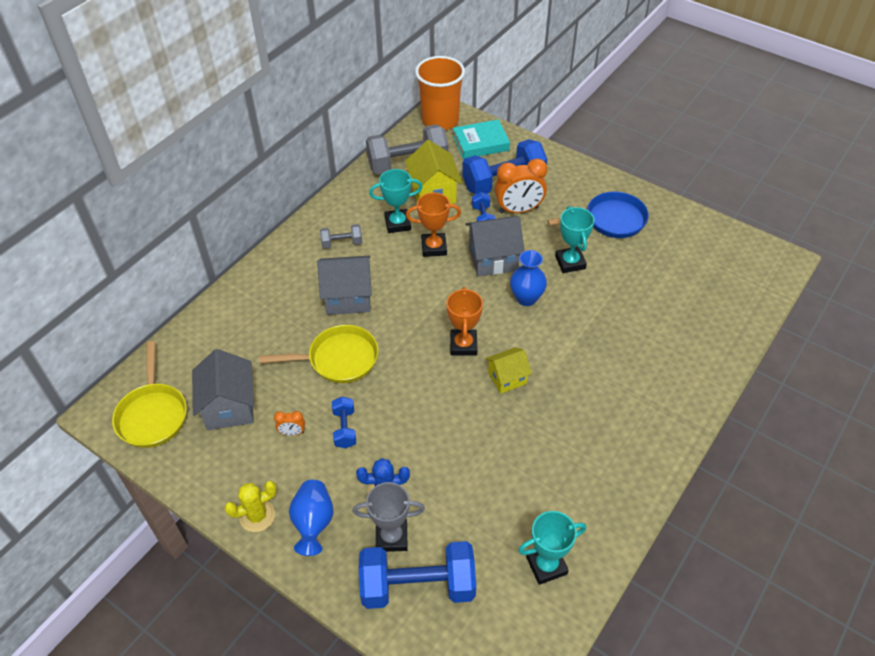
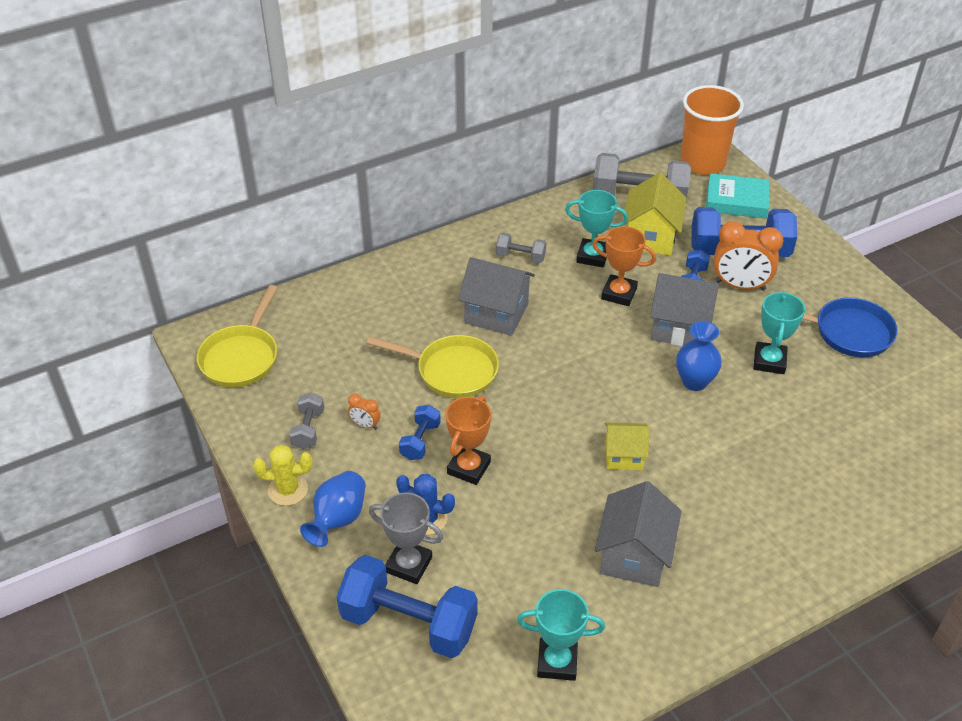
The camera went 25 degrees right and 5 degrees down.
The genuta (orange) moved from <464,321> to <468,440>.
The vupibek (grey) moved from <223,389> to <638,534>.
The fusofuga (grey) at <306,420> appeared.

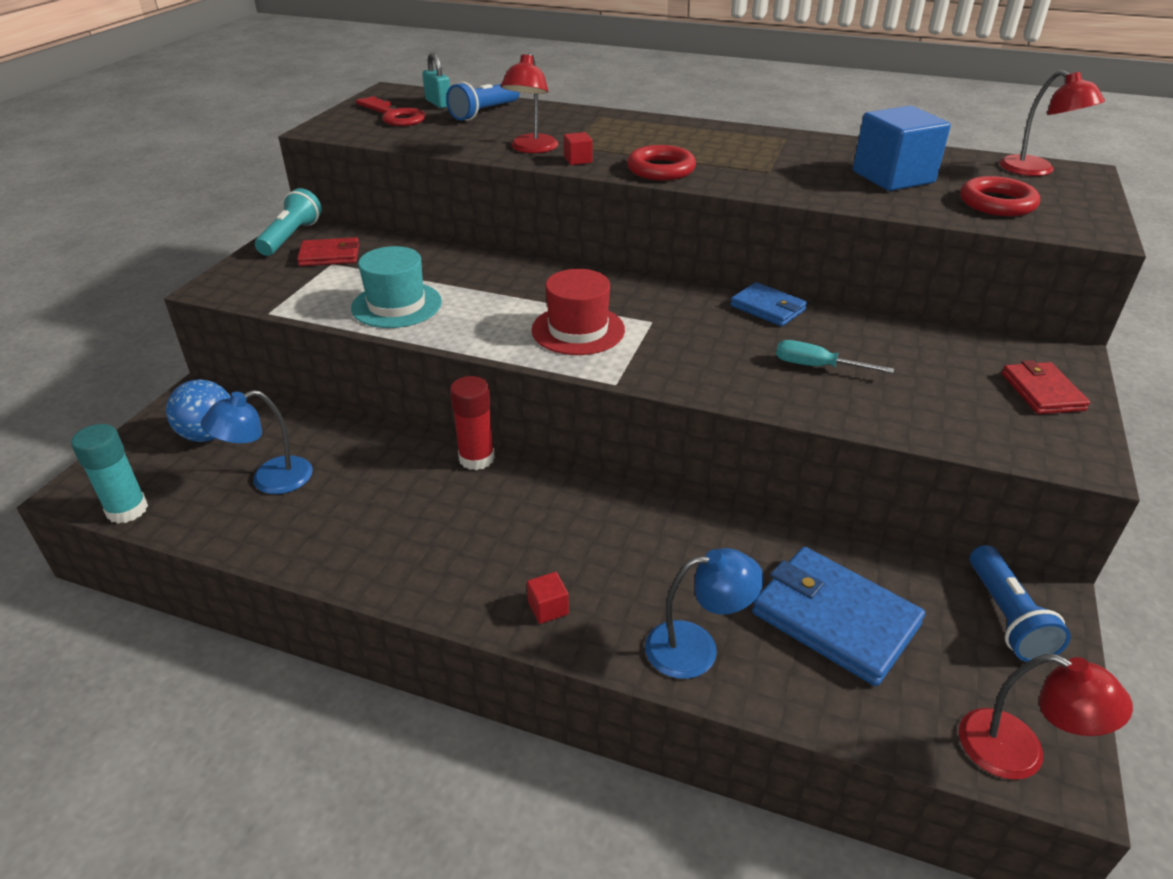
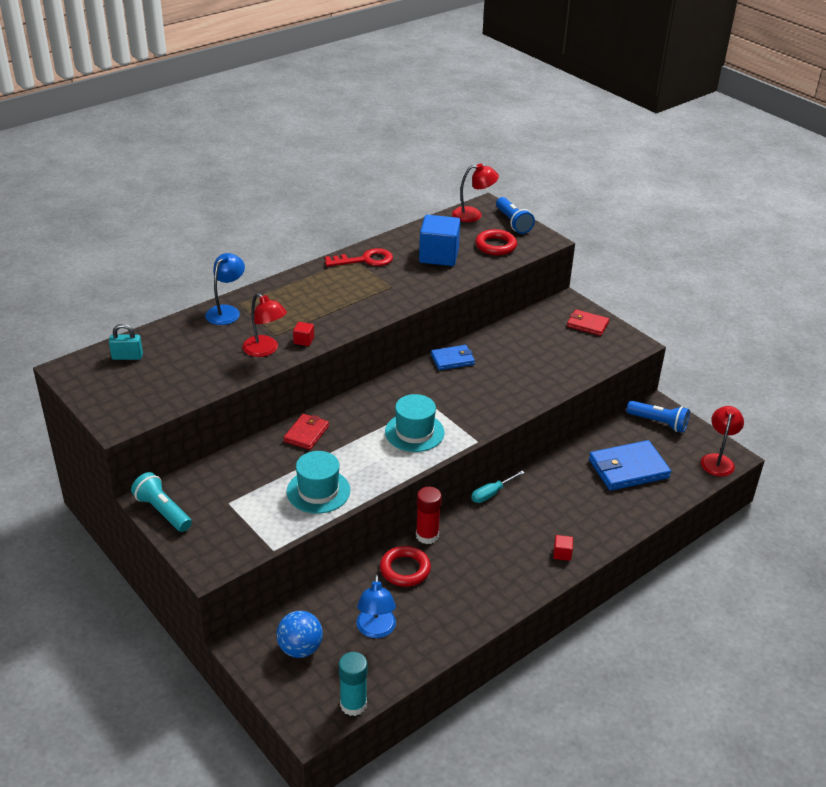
The camera went 60 degrees left and 0 degrees up.
The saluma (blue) moved from <483,101> to <515,215>.
The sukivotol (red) moved from <391,111> to <359,257>.
The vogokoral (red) moved from <661,162> to <405,566>.
The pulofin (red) moved from <328,251> to <306,432>.
The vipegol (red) at <578,312> became the vipegol (turquoise) at <415,423>.
The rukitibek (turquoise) moved from <835,356> to <498,486>.
The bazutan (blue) moved from <704,613> to <225,289>.
The bazutan (red) at <1046,717> turned 45 degrees counterclockwise.

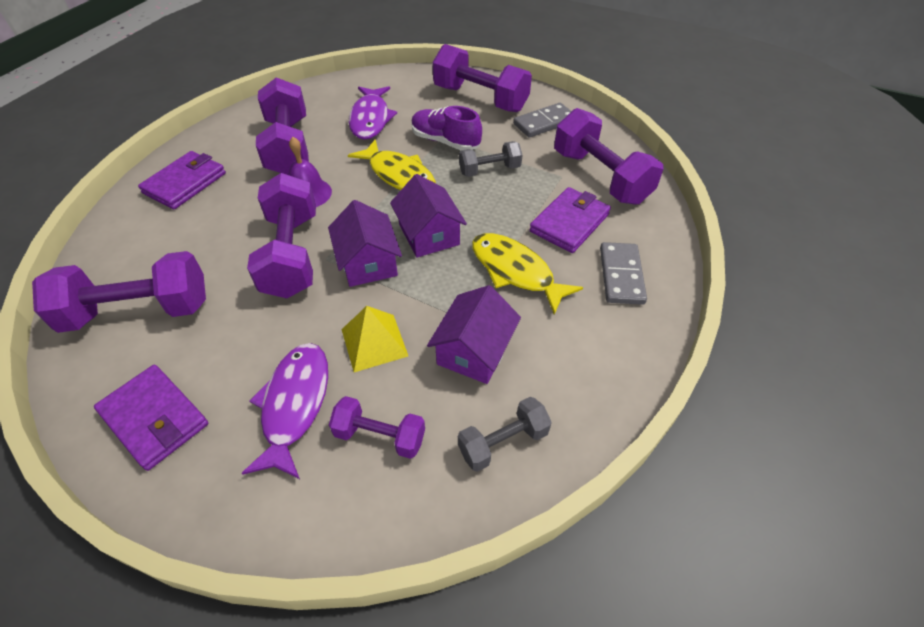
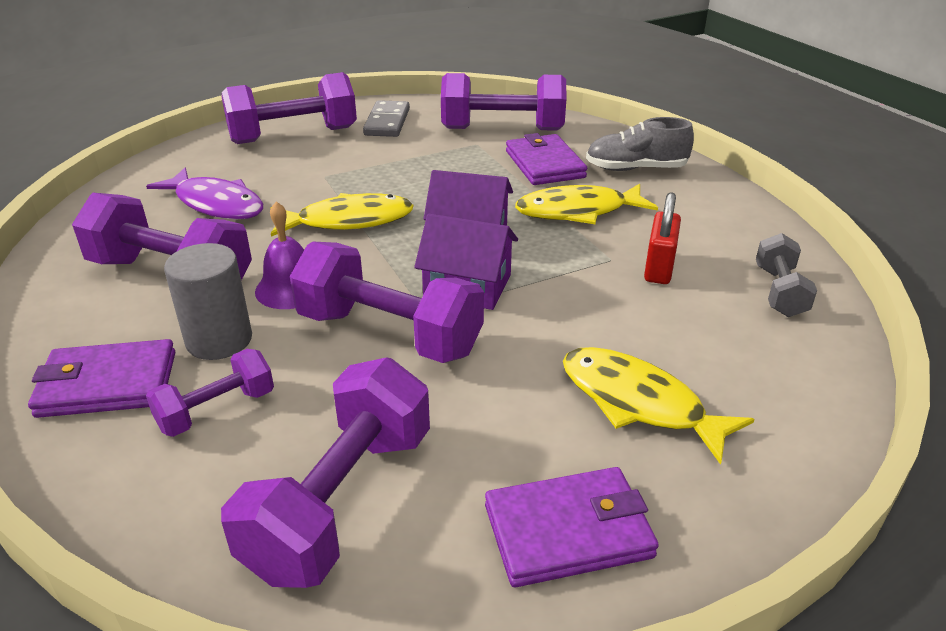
The camera went 55 degrees left and 15 degrees down.
The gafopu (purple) at <446,128> disappeared.
The fusofuga (grey) at <490,159> disappeared.
The pulofin (purple) at <182,180> turned 75 degrees counterclockwise.
The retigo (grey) at <623,273> was replaced by the gafopu (grey) at <640,144>.
The vupibek (purple) at <474,334> was replaced by the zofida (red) at <662,238>.
The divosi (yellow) at <375,339> disappeared.
The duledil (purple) at <285,411> became the duledil (yellow) at <659,406>.
The fusofuga (purple) moved from <377,427> to <210,393>.
The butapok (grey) at <208,301> appeared.

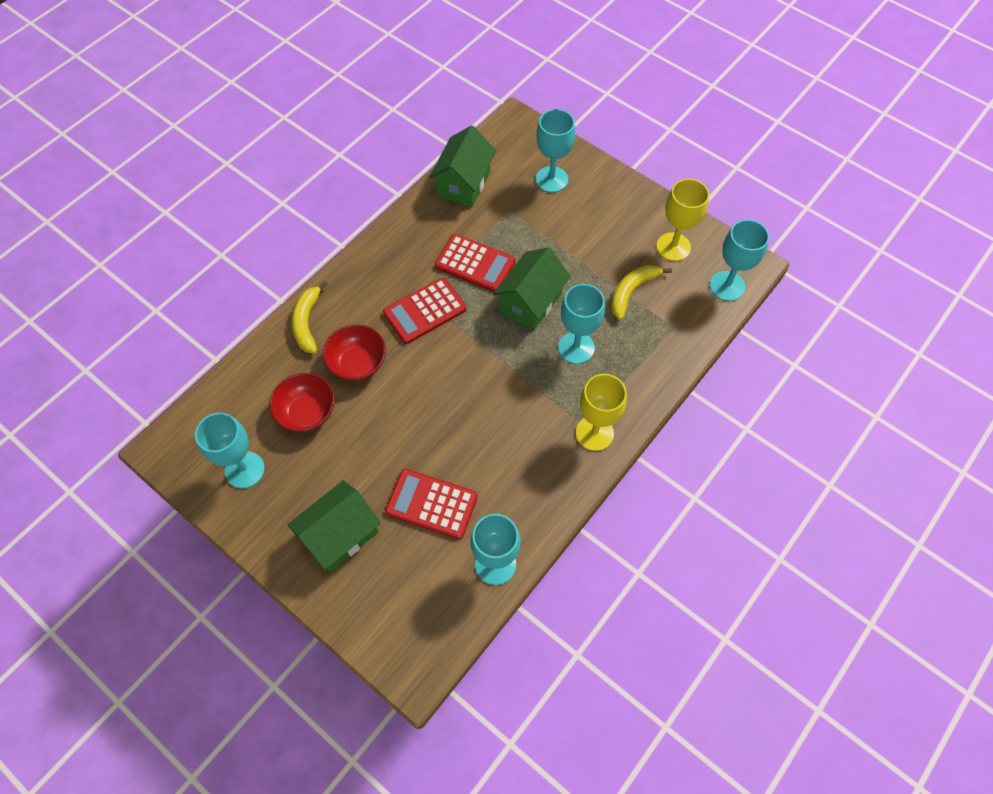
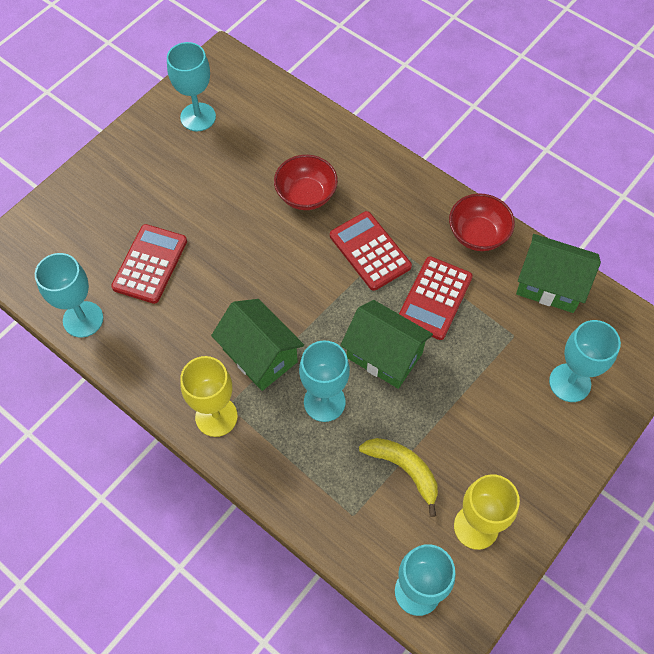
The camera went 90 degrees right and 0 degrees up.
The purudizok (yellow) at <309,317> disappeared.
The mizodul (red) moved from <302,402> to <482,222>.
The vupibek (green) moved from <334,526> to <257,345>.

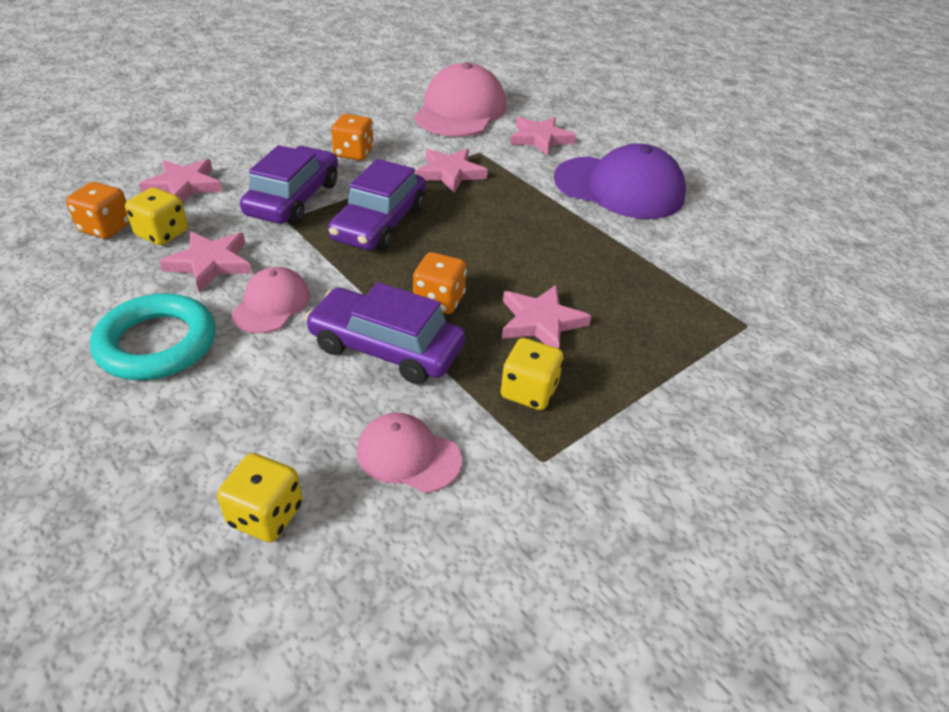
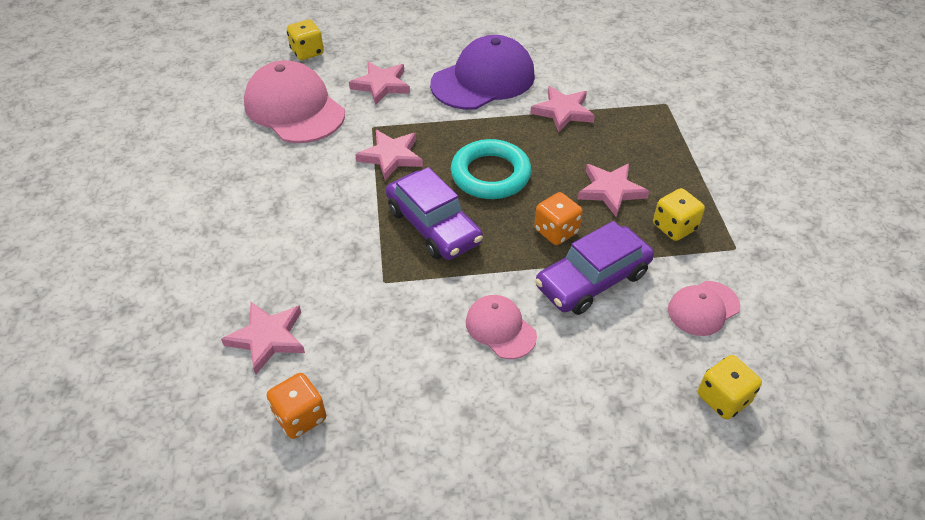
The camera went 55 degrees left and 5 degrees up.
The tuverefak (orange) at <352,137> disappeared.
The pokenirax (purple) at <289,184> disappeared.
The tuverefak (yellow) moved from <156,216> to <305,39>.
The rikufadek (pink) moved from <205,261> to <562,109>.
The vogokoral (turquoise) moved from <152,336> to <491,169>.

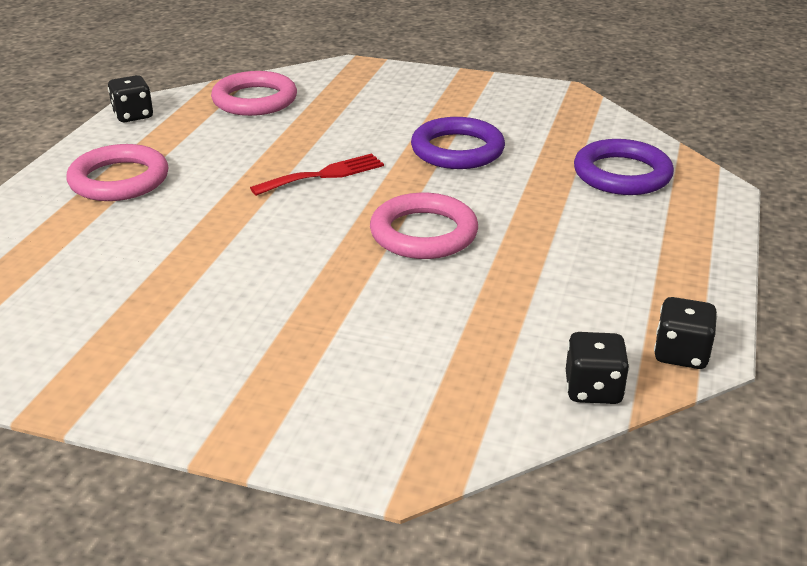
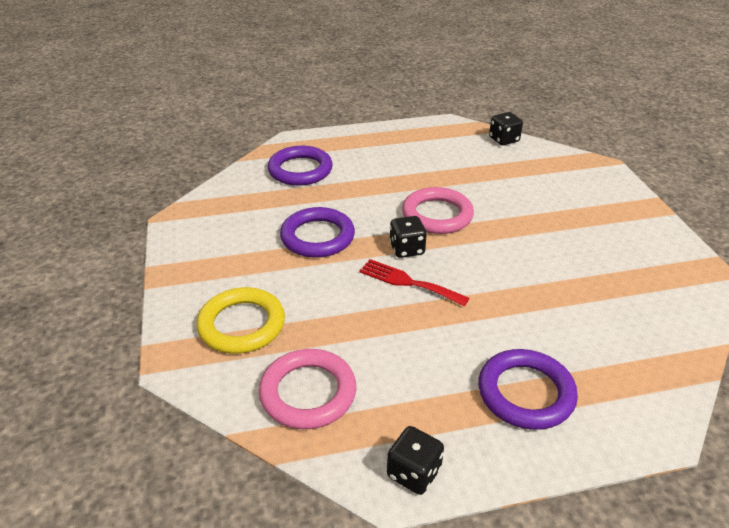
The camera went 120 degrees left and 5 degrees up.
The vogokoral (pink) at <117,172> became the vogokoral (purple) at <528,389>.
The tuverefak (black) moved from <685,333> to <408,237>.
The vogokoral (yellow) at <241,320> appeared.

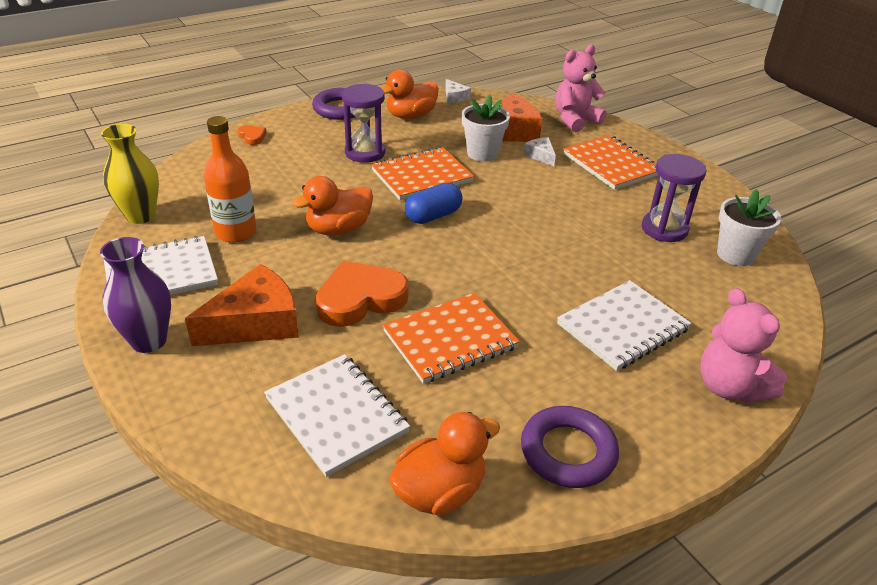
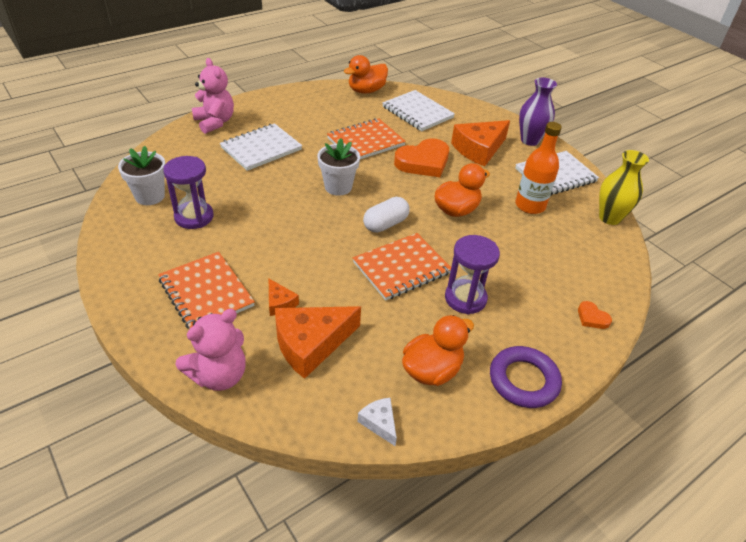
The camera went 175 degrees right and 5 degrees up.
The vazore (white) moved from <486,128> to <338,167>.
The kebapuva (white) at <539,152> became the kebapuva (orange) at <284,297>.
The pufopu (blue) at <434,203> became the pufopu (white) at <386,215>.
The vogokoral (purple) at <570,447> disappeared.

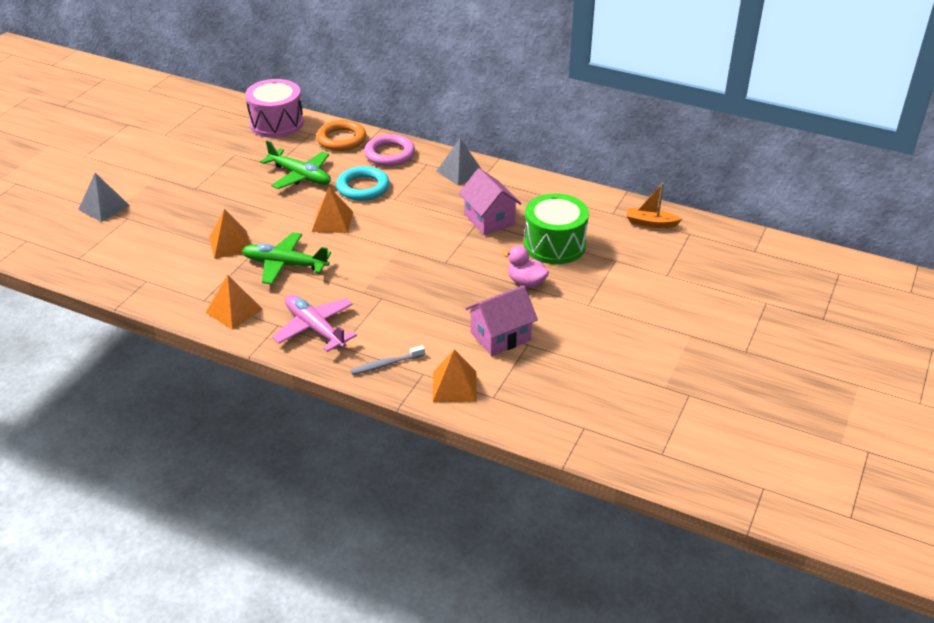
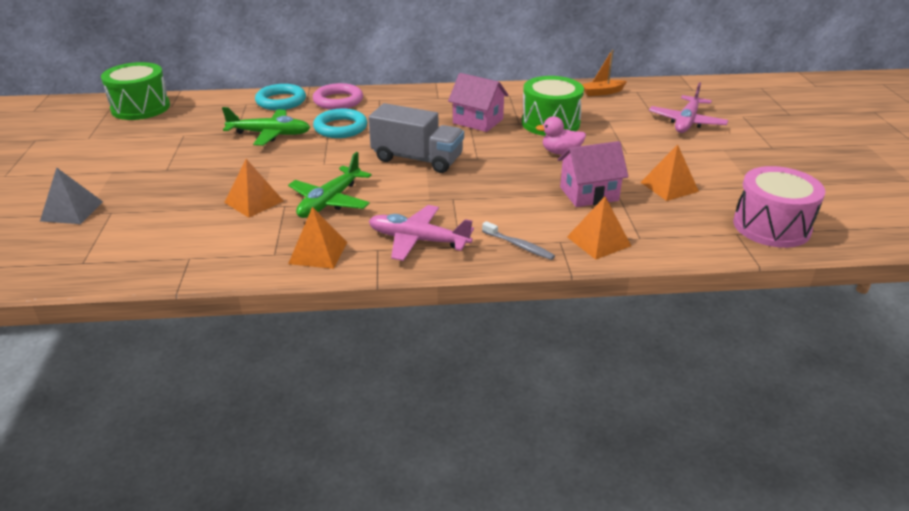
The camera went 30 degrees left and 5 degrees down.
The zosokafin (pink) moved from <274,108> to <779,207>.
The vogokoral (orange) at <341,135> became the vogokoral (turquoise) at <280,97>.
The divosi (grey) at <459,162> disappeared.
The divosi (orange) moved from <332,210> to <669,173>.
The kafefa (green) at <286,258> turned 45 degrees counterclockwise.
The vupibek (pink) at <501,320> turned 45 degrees clockwise.
The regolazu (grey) at <387,360> turned 90 degrees counterclockwise.
The zosokafin (green) at <135,91> appeared.
The kafefa (pink) at <688,107> appeared.
The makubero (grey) at <416,138> appeared.

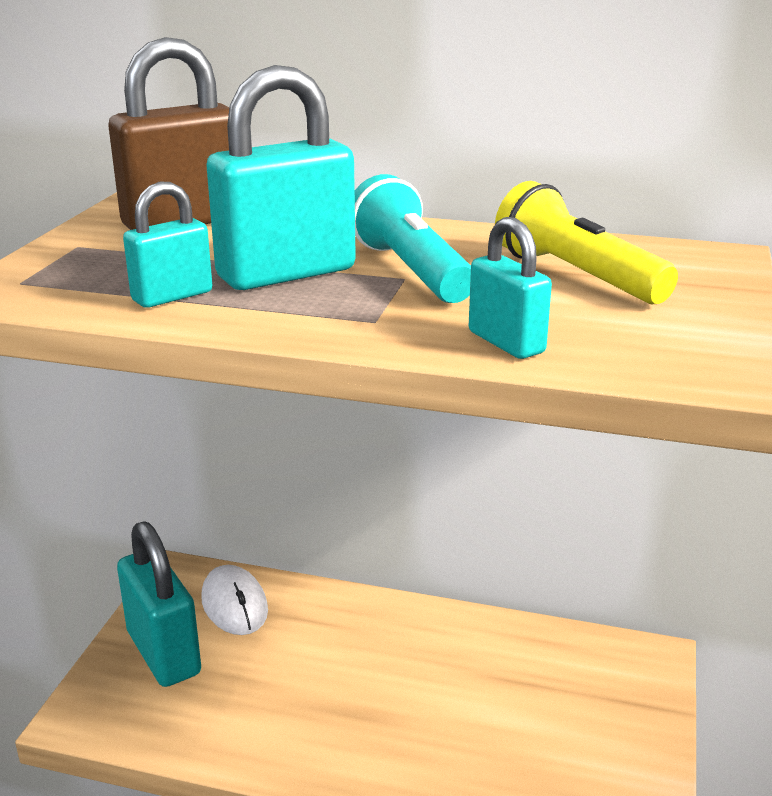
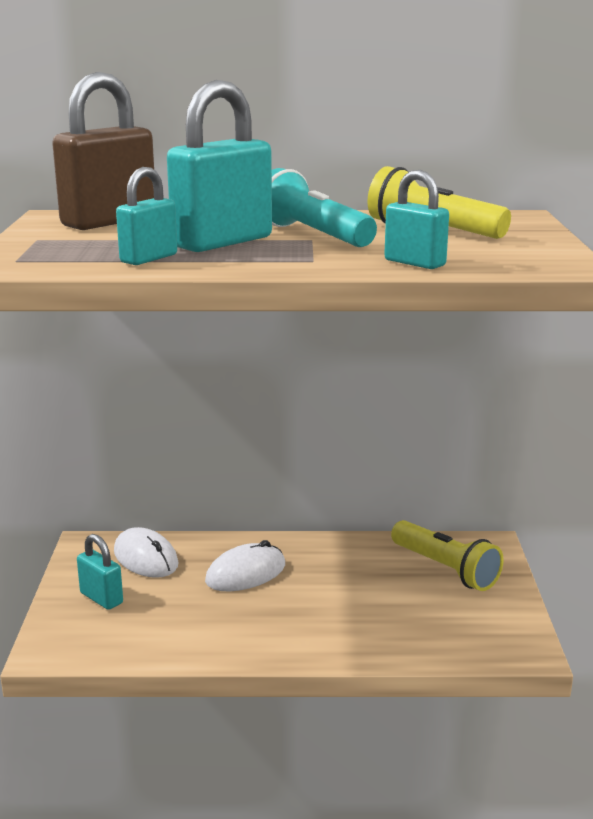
The camera went 15 degrees left and 5 degrees down.
The zofida (turquoise) at <159,604> changed to 0.55 times the size.
The saluma (yellow) at <447,555> appeared.
The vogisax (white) at <245,565> appeared.

